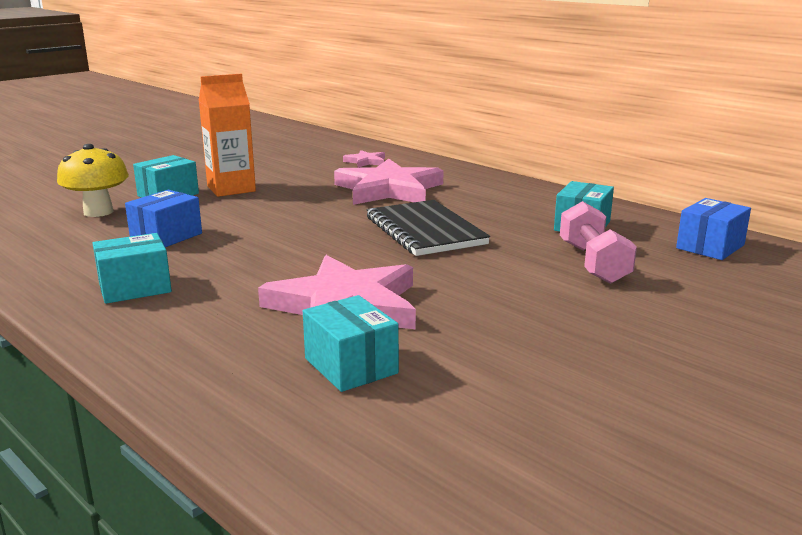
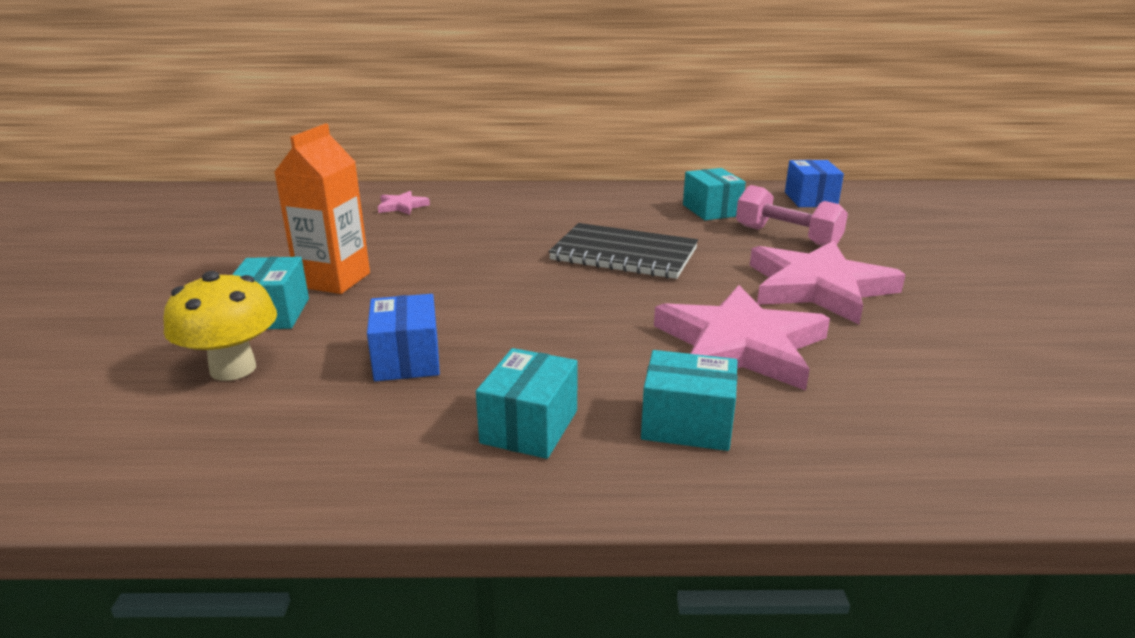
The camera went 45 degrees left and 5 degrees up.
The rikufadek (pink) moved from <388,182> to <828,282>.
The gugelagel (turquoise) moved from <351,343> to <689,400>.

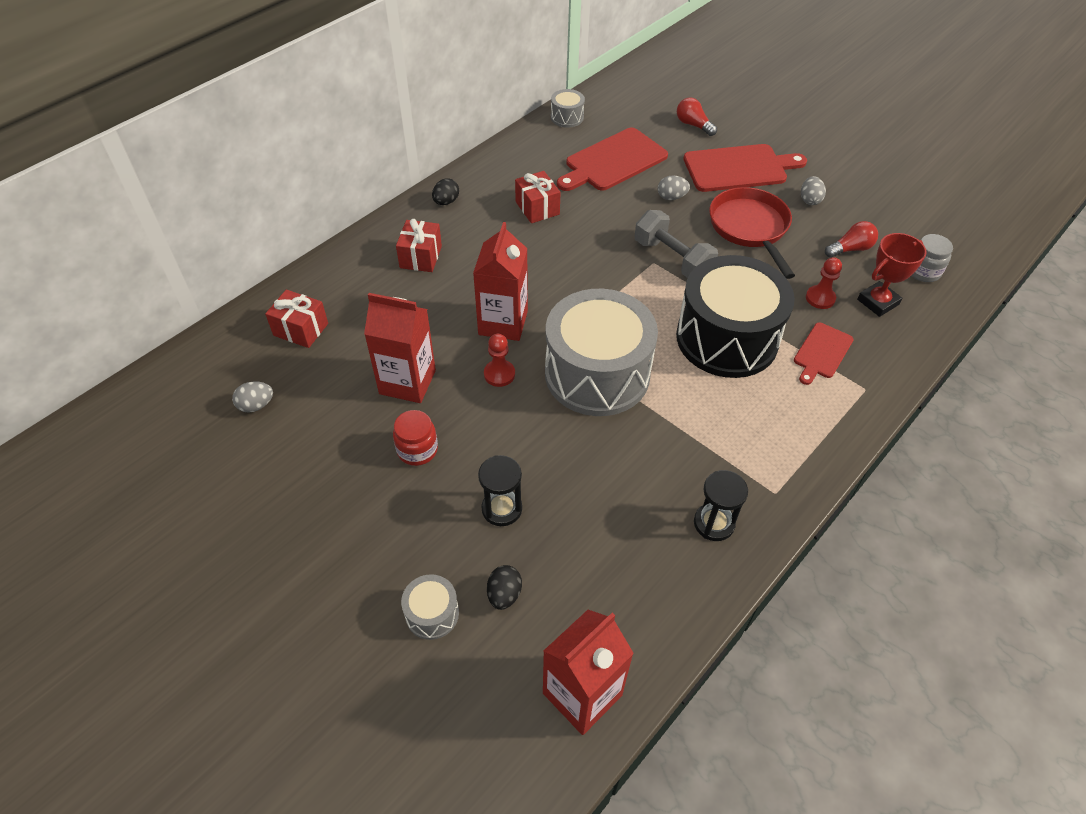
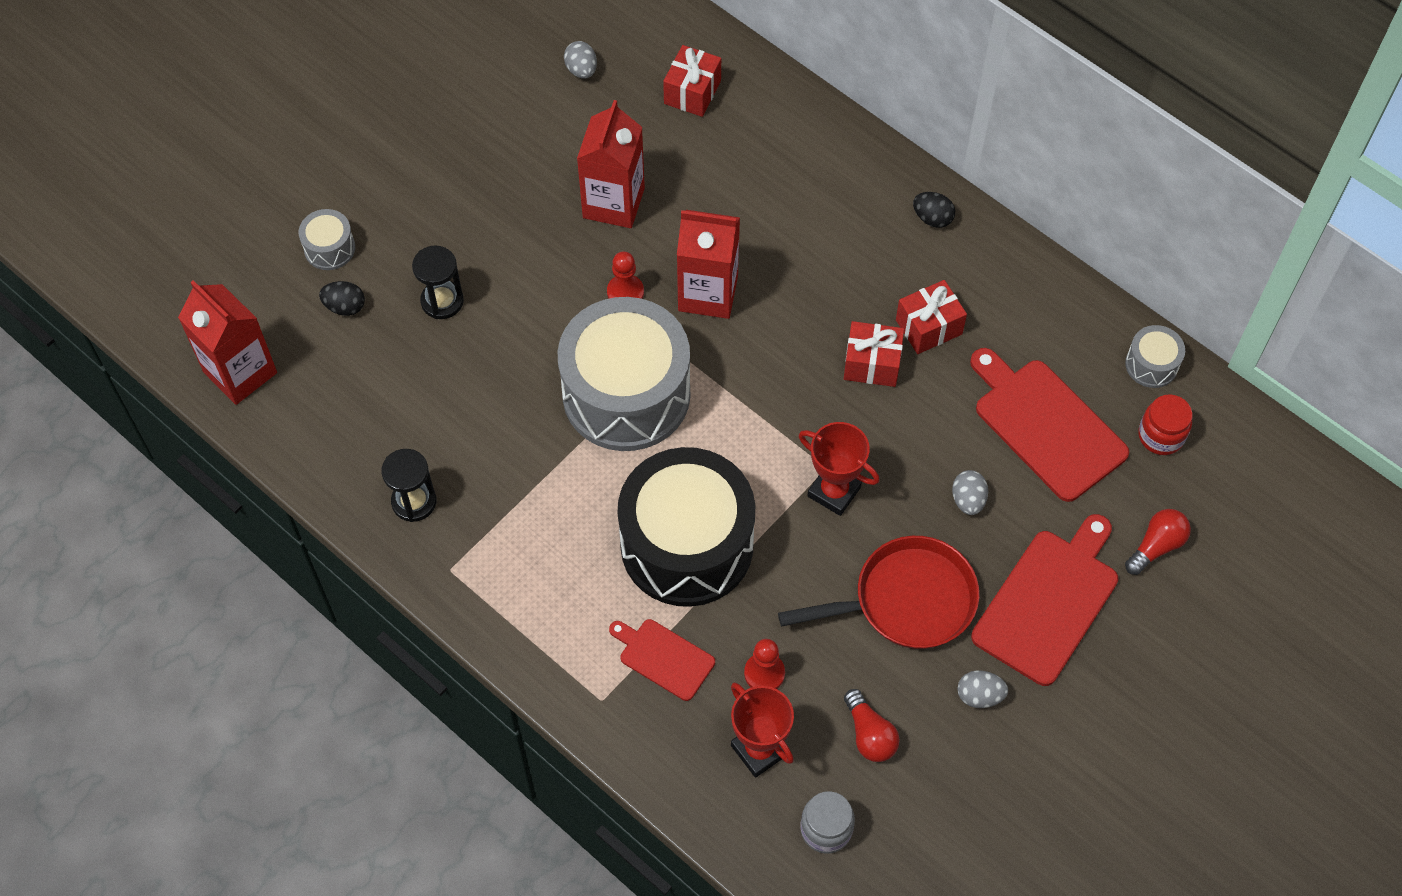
The camera went 90 degrees right and 10 degrees up.
The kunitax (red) at <745,168> turned 135 degrees counterclockwise.
The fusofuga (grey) at <676,244> was replaced by the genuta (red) at <839,469>.
The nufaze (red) moved from <419,245> to <874,354>.
The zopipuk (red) moved from <415,438> to <1165,424>.

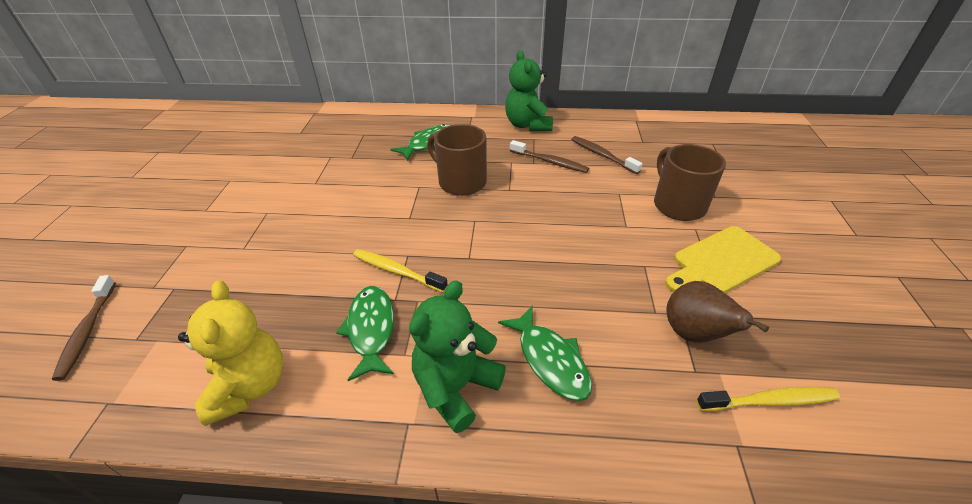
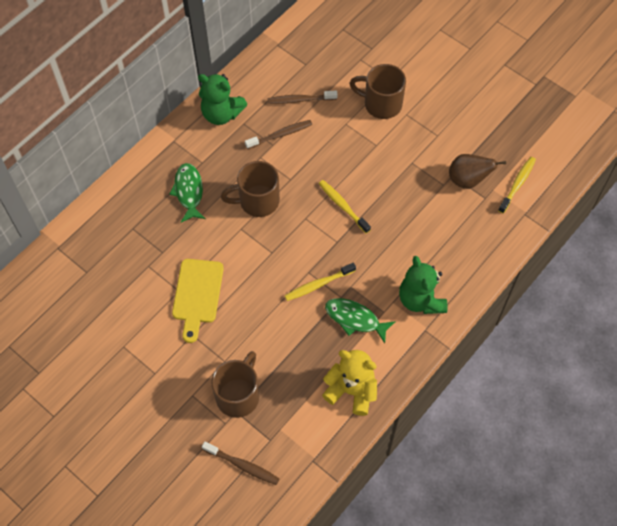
The camera went 55 degrees left and 20 degrees up.
The kunitax (yellow) moved from <723,259> to <198,301>.
The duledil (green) at <545,353> disappeared.
The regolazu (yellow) at <345,206> appeared.
The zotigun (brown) at <235,384> appeared.

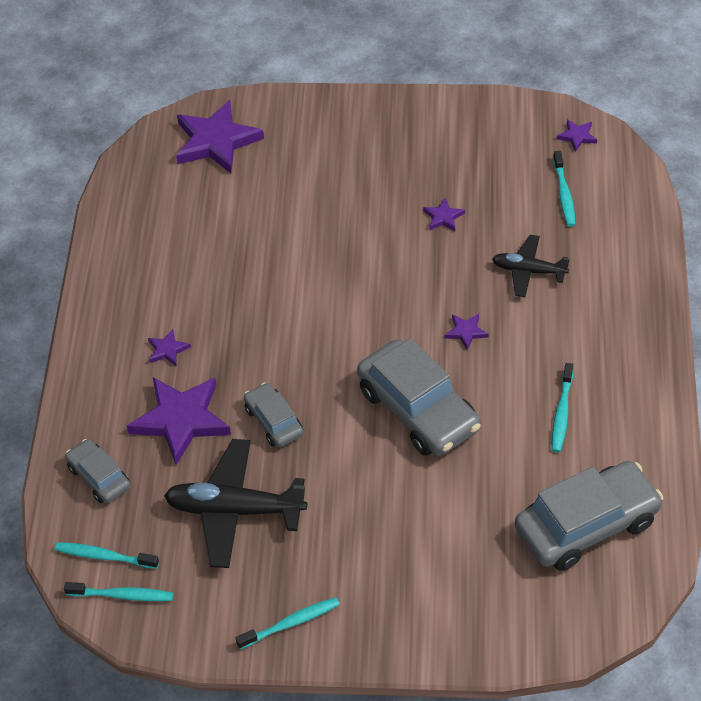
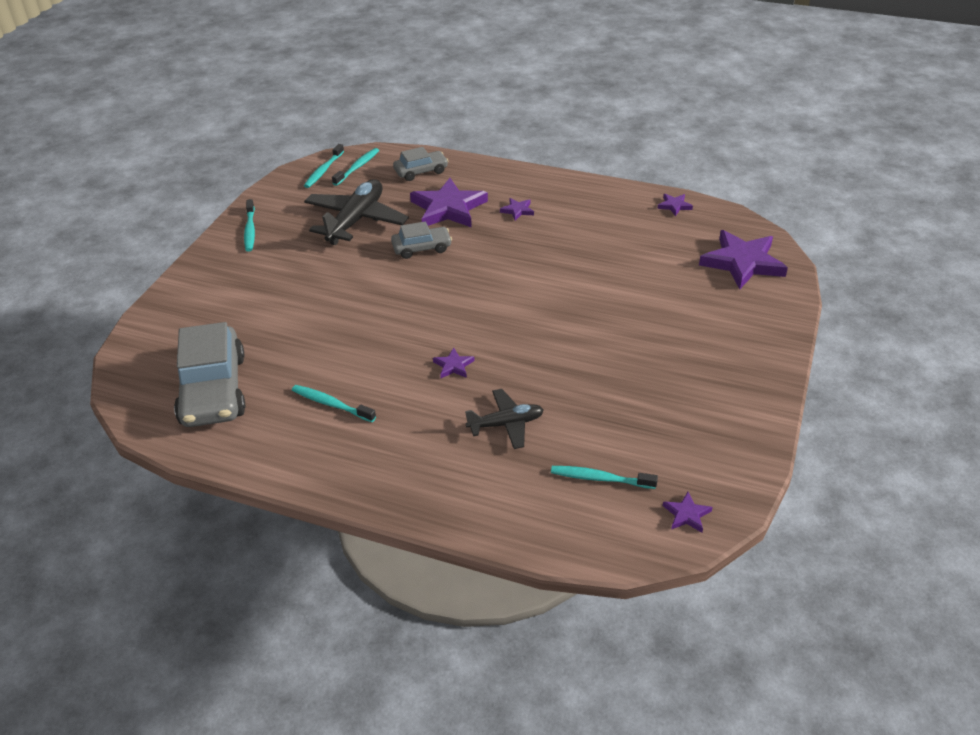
The camera went 105 degrees right and 10 degrees down.
The rikufadek (purple) moved from <444,214> to <675,205>.
The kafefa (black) at <531,266> turned 45 degrees clockwise.
The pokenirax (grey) at <419,397> disappeared.

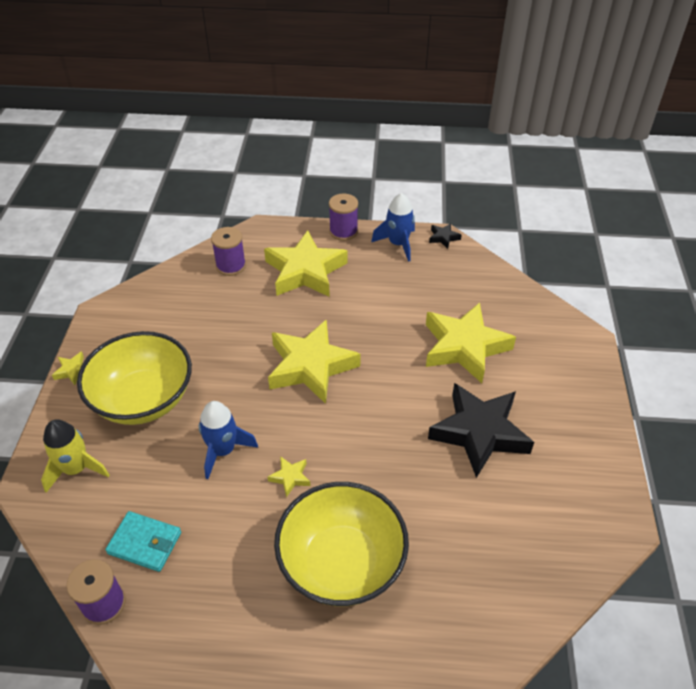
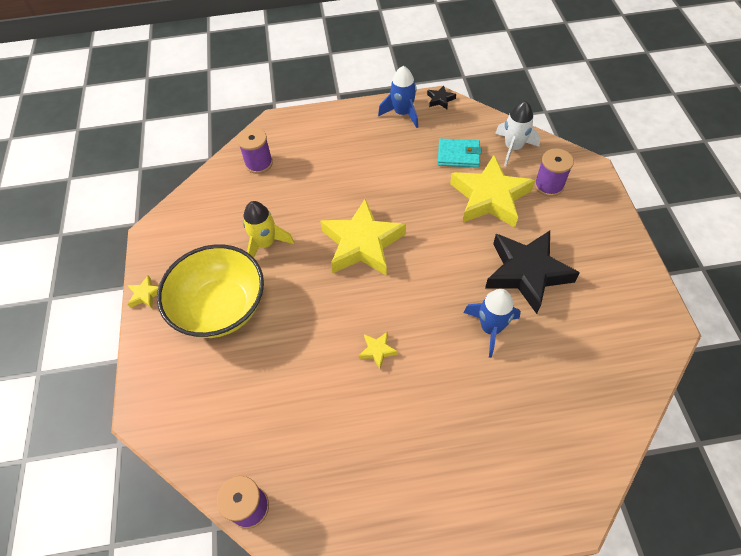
The camera went 10 degrees left and 10 degrees up.
The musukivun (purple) moved from <343,217> to <554,172>.
The rikufadek (yellow) at <306,263> disappeared.
The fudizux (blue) moved from <228,440> to <492,323>.
The fudizux (yellow) moved from <75,456> to <268,229>.
The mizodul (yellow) at <341,544> disappeared.
The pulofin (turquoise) moved from <143,541> to <460,153>.
The fudizux (white) at <517,133> appeared.

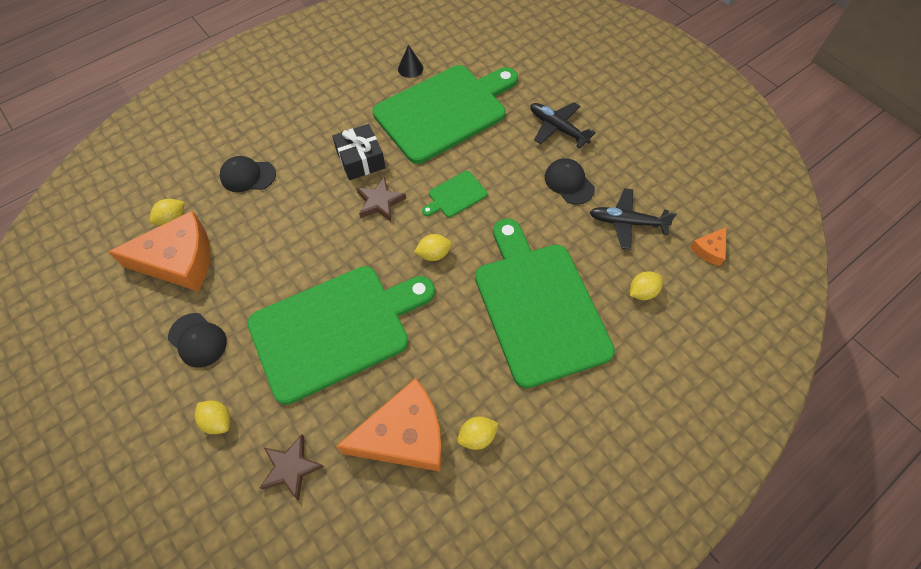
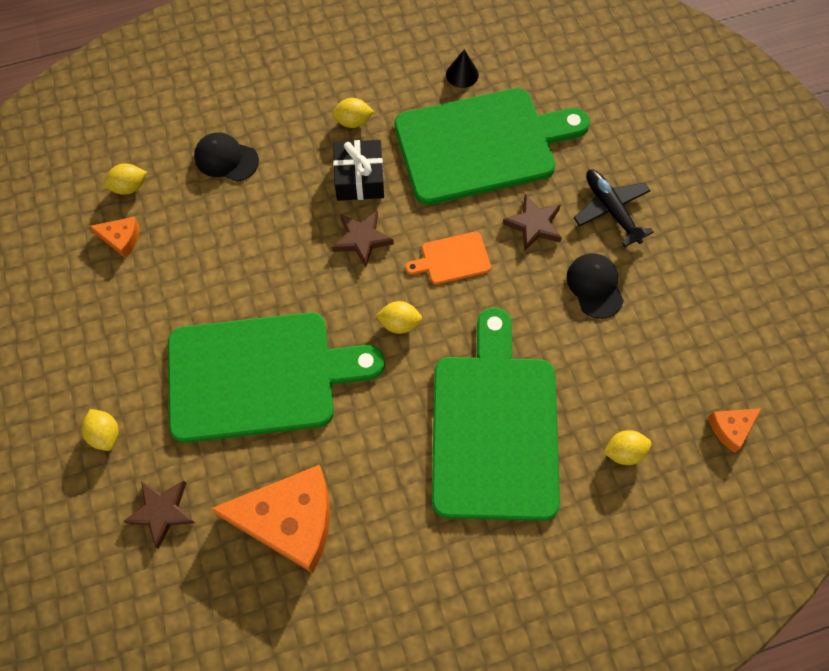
The camera went 20 degrees right and 5 degrees up.
The kunitax (green) at <454,194> became the kunitax (orange) at <448,258>.
The kafefa (black) at <633,219> disappeared.
The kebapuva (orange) at <159,251> changed to 0.45 times the size.
The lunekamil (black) at <197,340> disappeared.
The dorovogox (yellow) moved from <478,433> to <353,113>.
The rikufadek (brown) at <532,222> appeared.

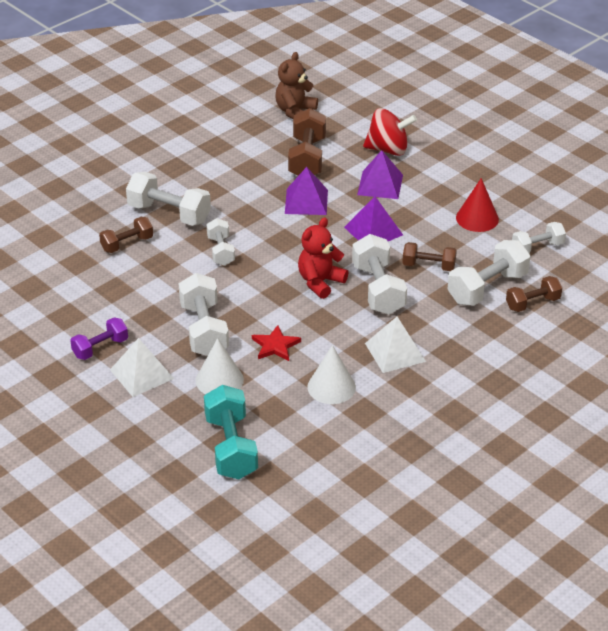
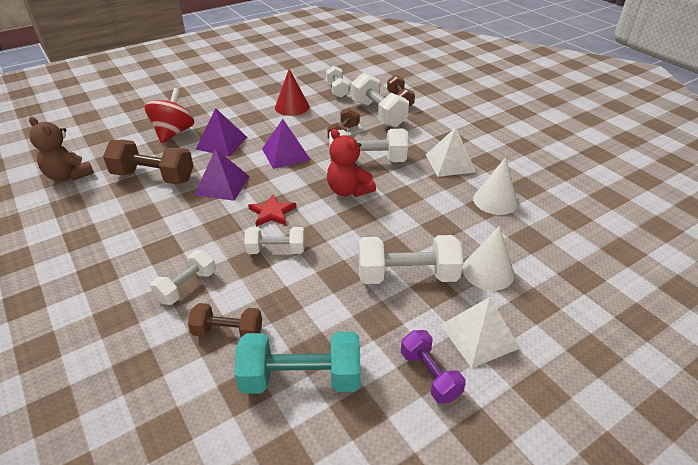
The camera went 80 degrees left and 0 degrees up.
The fusofuga (white) at <168,199> changed to 0.62 times the size.
The fusofuga (brown) at <126,235> turned 60 degrees counterclockwise.
The rikufadek (red) moved from <276,343> to <272,210>.
The fusofuga (turquoise) moved from <231,432> to <298,363>.

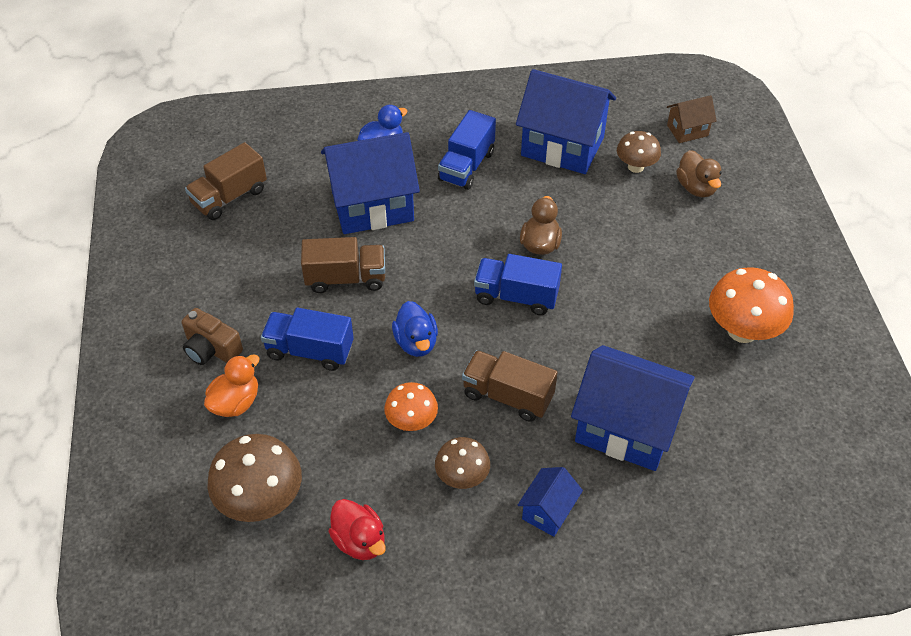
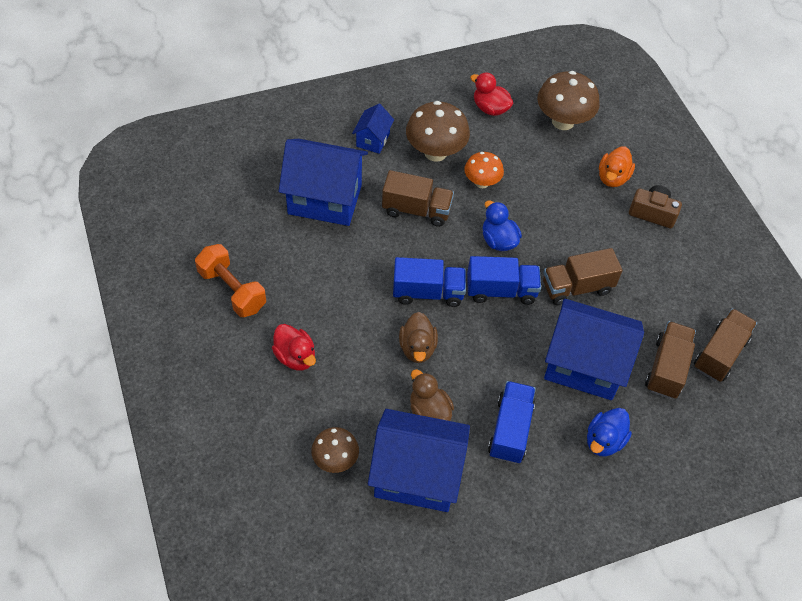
The camera went 165 degrees right and 5 degrees up.
The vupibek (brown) at <691,119> disappeared.
The vupibek (blue) at <370,183> turned 45 degrees clockwise.
The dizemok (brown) moved from <699,173> to <432,395>.
The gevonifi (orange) at <751,305> was replaced by the fusofuga (orange) at <230,280>.
The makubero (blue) moved from <307,339> to <504,280>.
The gevonifi (brown) at <462,463> changed to 1.64 times the size.
The makubero (brown) at <670,360> appeared.
The dizemok (red) at <294,347> appeared.

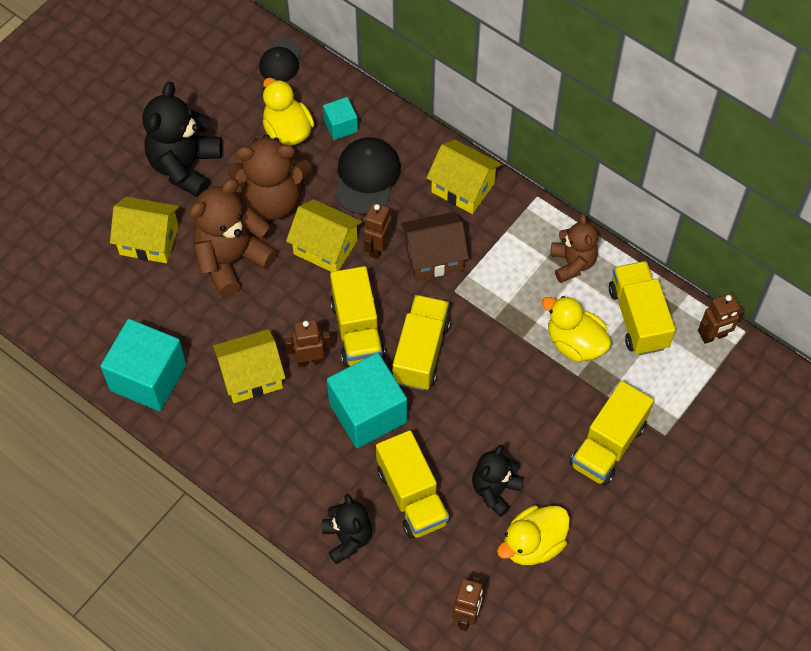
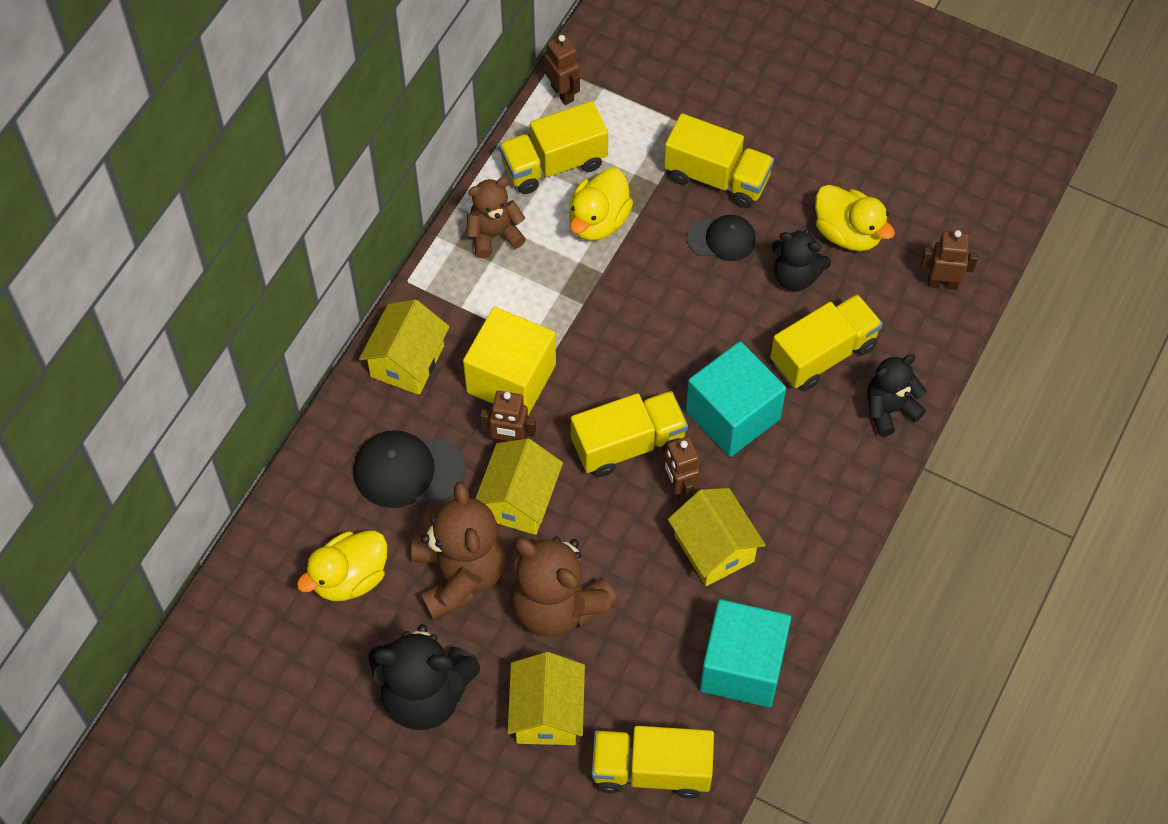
The camera went 100 degrees left and 0 degrees up.
The lunekamil (black) moved from <280,60> to <721,238>.
The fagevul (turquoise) at <340,118> disappeared.
The vupibek (brown) at <435,246> was replaced by the fagevul (yellow) at <509,361>.
The makubero (yellow) moved from <421,343> to <653,762>.

